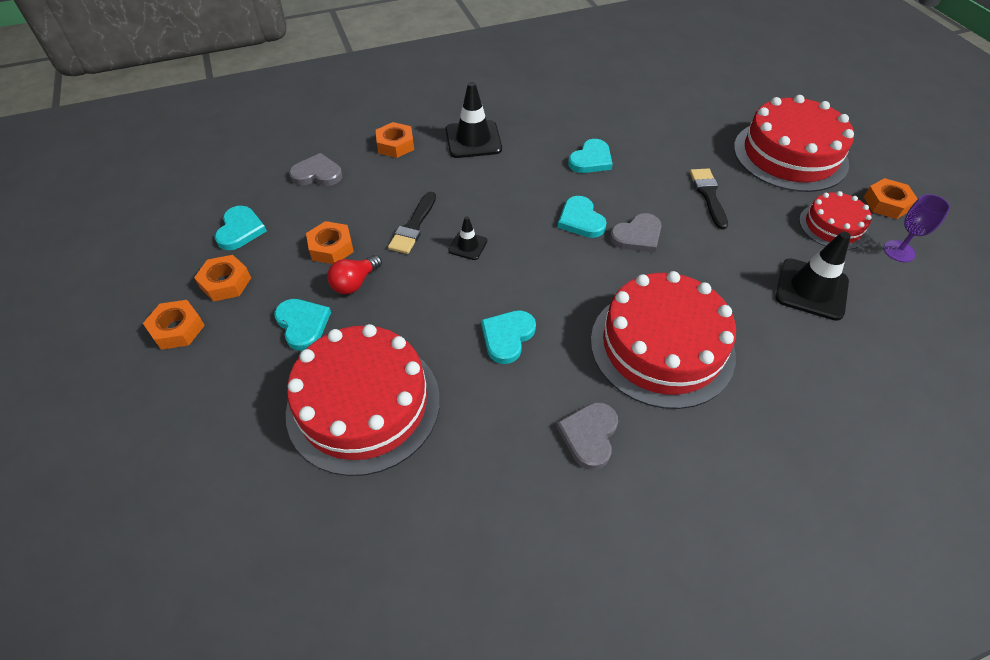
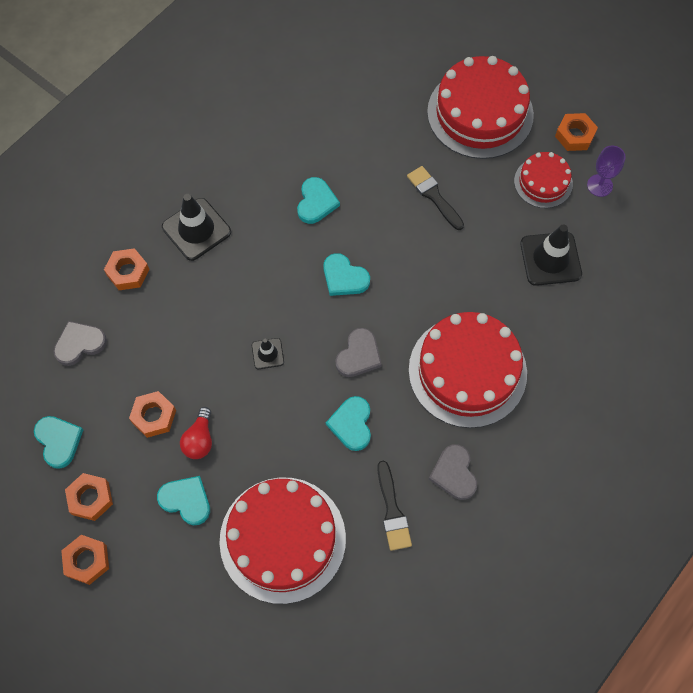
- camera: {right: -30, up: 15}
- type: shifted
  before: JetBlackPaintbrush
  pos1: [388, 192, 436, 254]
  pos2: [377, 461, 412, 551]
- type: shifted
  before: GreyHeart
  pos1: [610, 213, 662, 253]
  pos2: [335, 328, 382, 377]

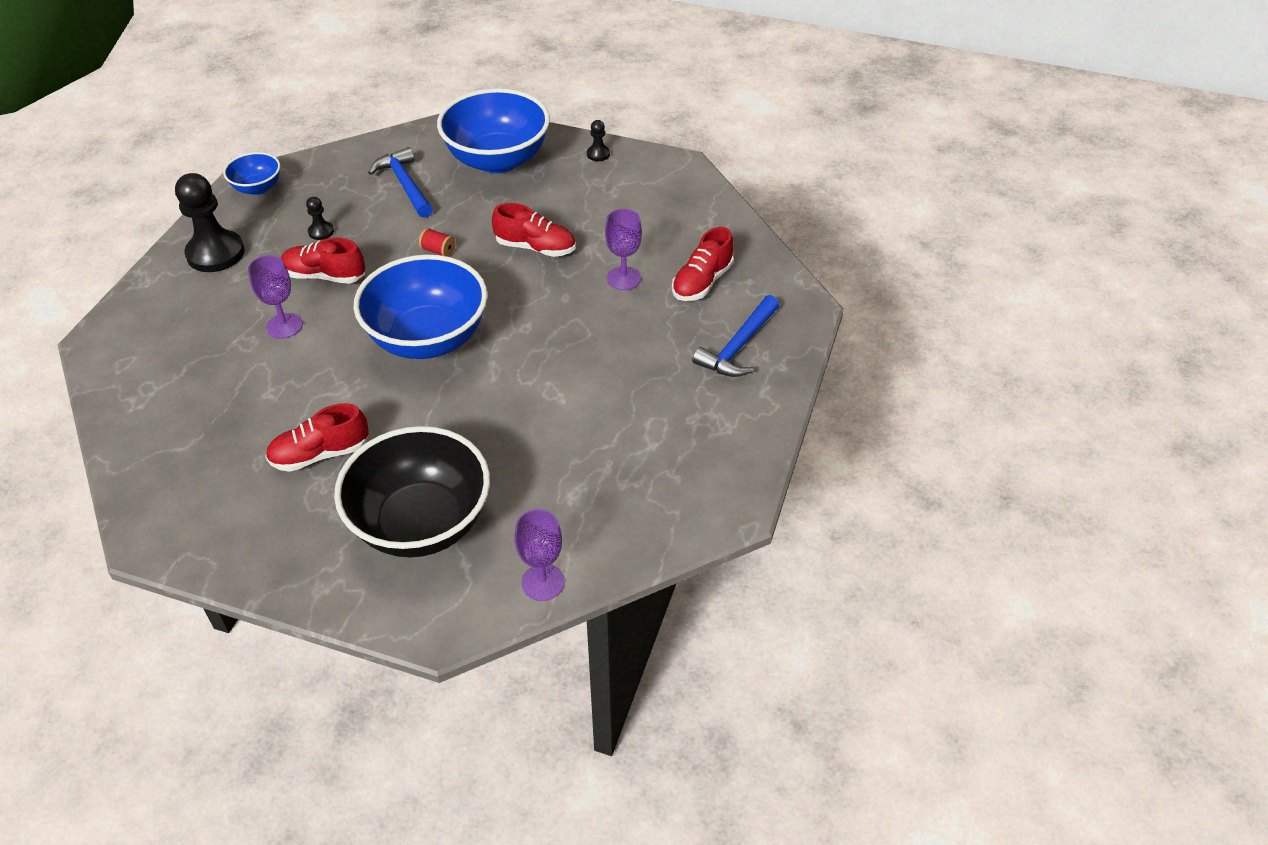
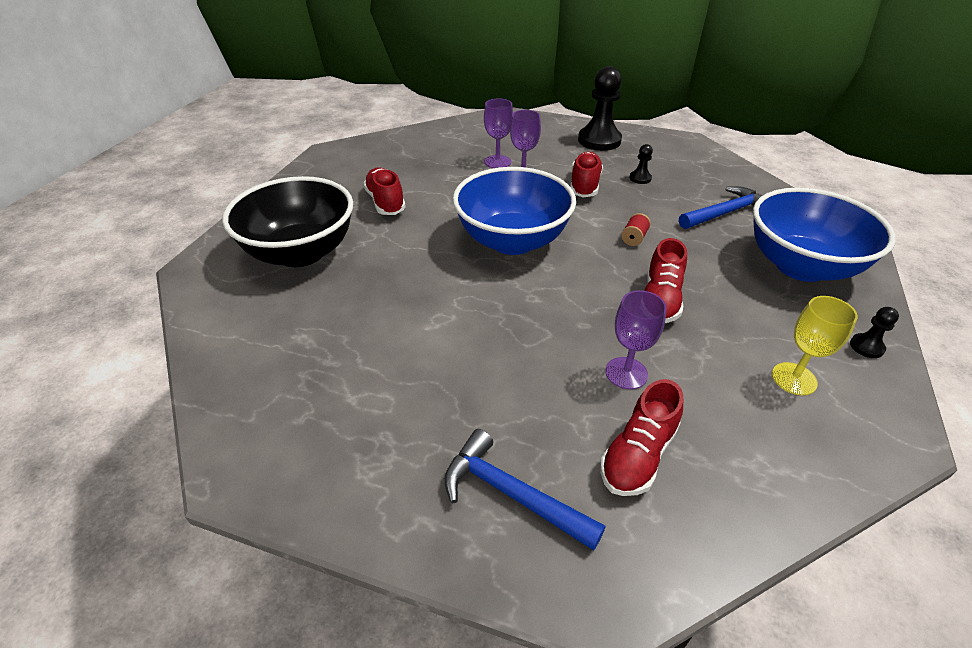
- camera: {right: 90, up: -5}
- type: gone
  before: CobaltDeepDish
  pos1: [223, 152, 280, 195]
- type: rotated
  before: RedLaceUpShoe
  pos1: [672, 227, 734, 301]
  pos2: [600, 379, 683, 496]
  turn: -90
- type: shifted
  before: PurpleWineGlass
  pos1: [514, 509, 565, 601]
  pos2: [484, 98, 513, 168]
- type: new
  after: YellowWineGlass
  pos2: [772, 296, 858, 395]

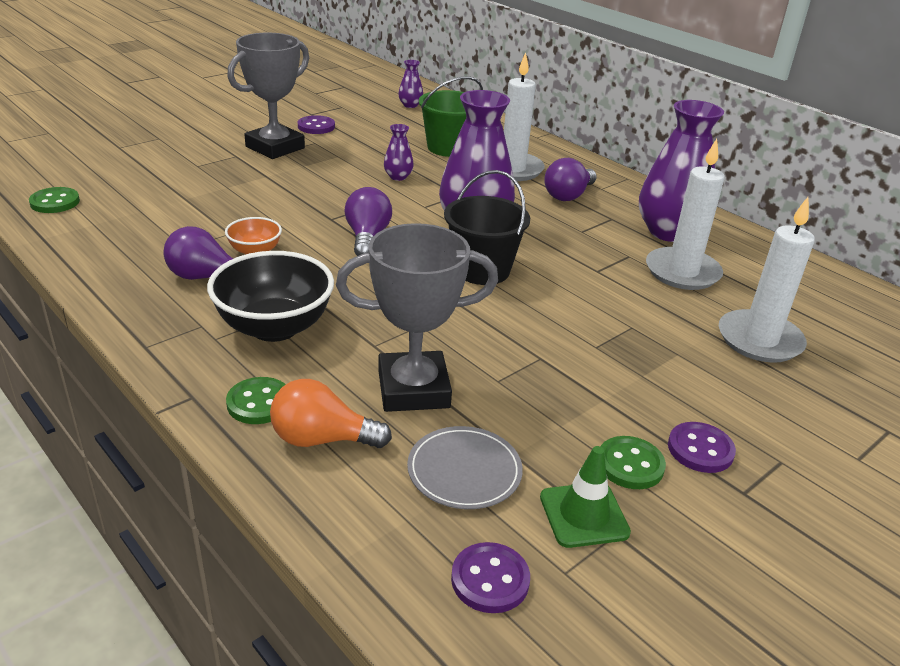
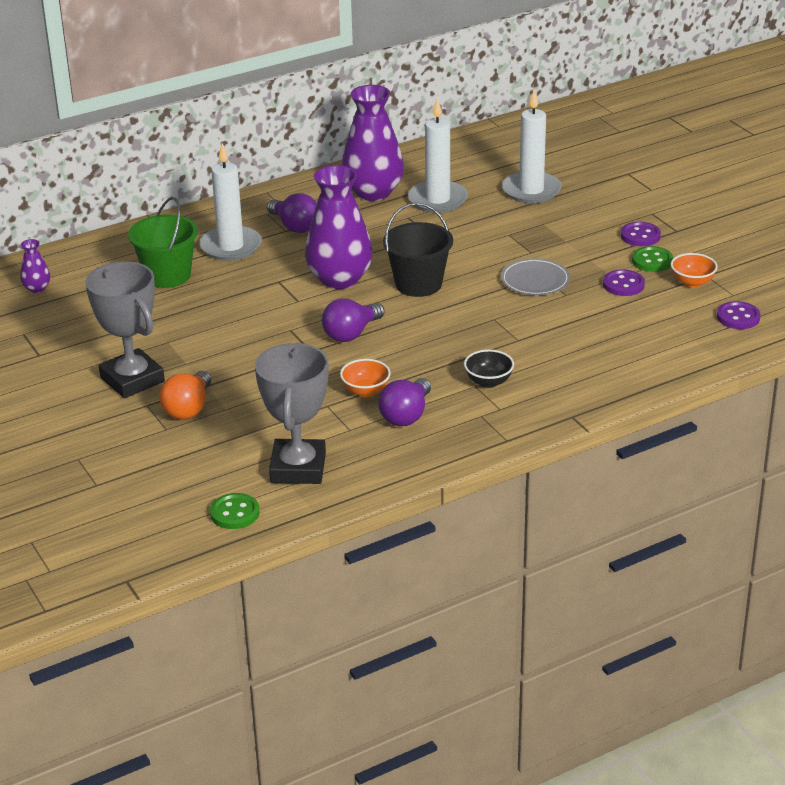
- camera: {right: -75, up: 0}
- type: shifted
  before: PurpleShirtButton
  pos1: [298, 115, 335, 134]
  pos2: [603, 270, 645, 296]
- type: gone
  before: PurpleTallVase
  pos1: [384, 124, 414, 181]
- type: rotated
  before: PurpleLightbulb
  pos1: [344, 187, 392, 256]
  pos2: [322, 298, 385, 342]
  turn: -60
- type: shifted
  before: GreyPrizeCup
  pos1: [336, 223, 498, 412]
  pos2: [255, 343, 328, 484]
- type: scaled
  before: JetBlackDeepDish
  pos1: [207, 251, 334, 342]
  pos2: [464, 350, 514, 388]
  scale: 0.52
- type: gone
  before: GreenShirtButton
  pos1: [226, 377, 286, 424]
- type: shifted
  before: OrangeColouredLightbulb
  pos1: [270, 379, 392, 448]
  pos2: [159, 371, 211, 420]
- type: shifted
  before: GreyFlatDish
  pos1: [407, 426, 523, 509]
  pos2: [501, 258, 570, 295]
- type: swapped
  before: GreenSafetyCone
  after: OrangeColouredDeepDish
  pos1: [540, 446, 631, 548]
  pos2: [671, 253, 718, 288]

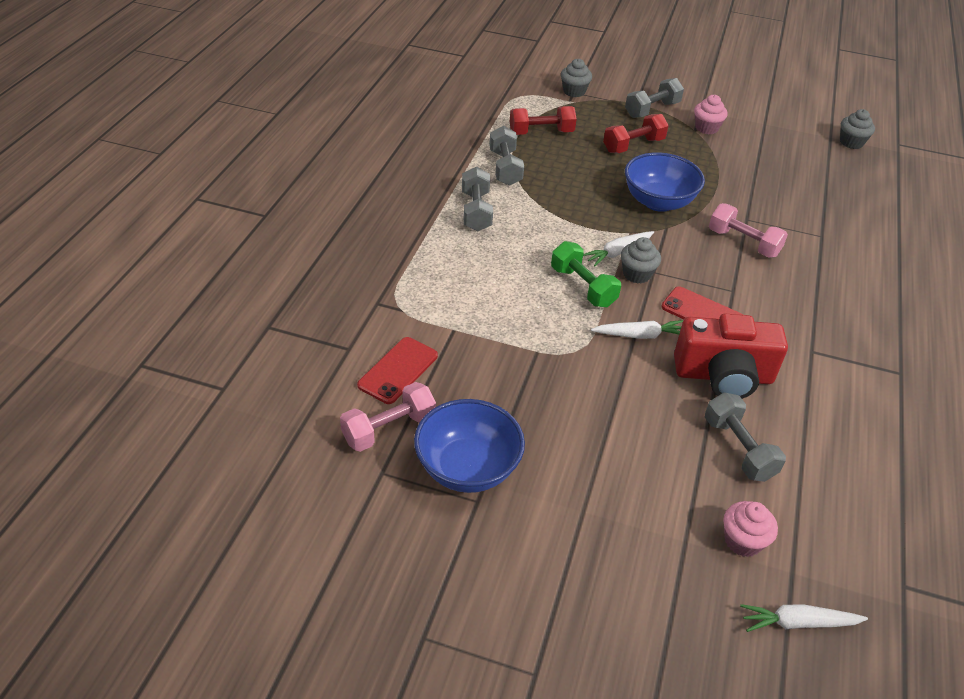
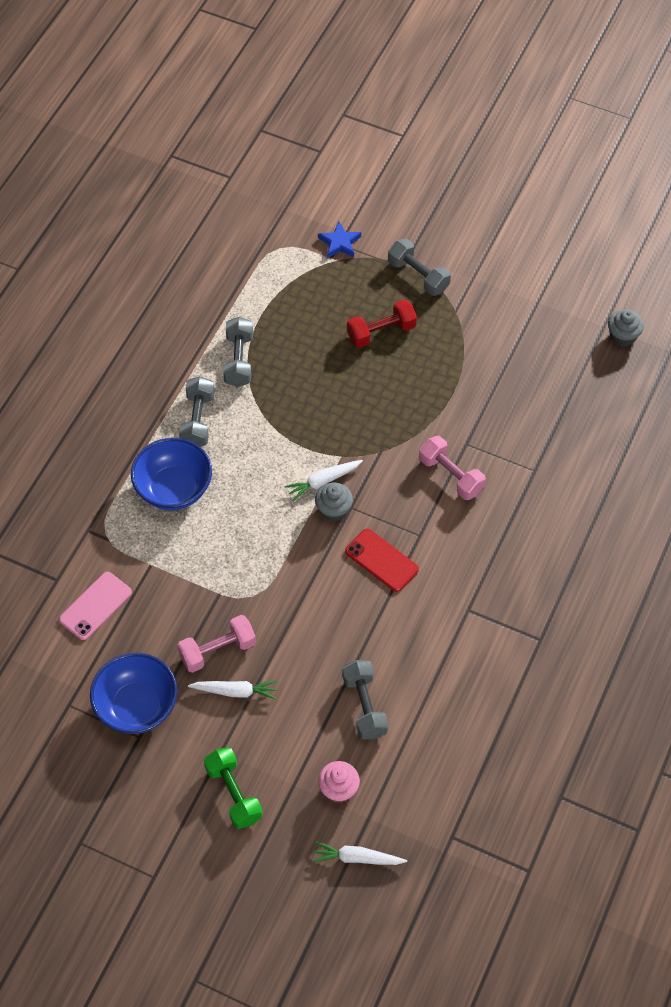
- camera: {right: 10, up: 15}
- type: swapped
  before: GreyMuffin
  after: CobaltFivePointedStar
  pos1: [561, 58, 592, 97]
  pos2: [318, 222, 361, 258]
- type: rotated
  before: GreyHandWeight
  pos1: [625, 78, 684, 118]
  pos2: [388, 238, 451, 296]
  turn: 75
- type: gone
  before: RosyMuffin
  pos1: [694, 95, 728, 135]
- type: gone
  before: RedHandWeight
  pos1: [510, 106, 577, 135]
- type: shifted
  before: CobaltDeepDish
  pos1: [625, 152, 705, 212]
  pos2: [131, 438, 212, 510]
- type: shifted
  before: GreenHandWeight
  pos1: [551, 241, 621, 307]
  pos2: [204, 747, 263, 829]
- type: gone
  before: RedCompactCamera
  pos1: [674, 314, 788, 399]
- type: shifted
  before: WhiteRootVegetable
  pos1: [591, 320, 683, 339]
  pos2: [188, 680, 278, 699]
- type: repainted
  before: RedPhone
  after: RosyPhone
  pos1: [357, 337, 438, 404]
  pos2: [59, 572, 132, 640]
- type: shifted
  before: RosyHandWeight
  pos1: [340, 382, 436, 452]
  pos2: [177, 615, 256, 673]

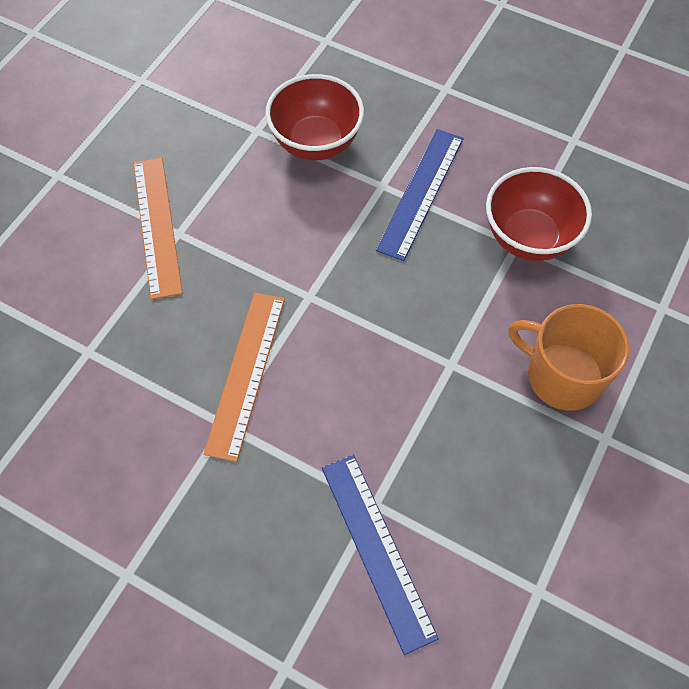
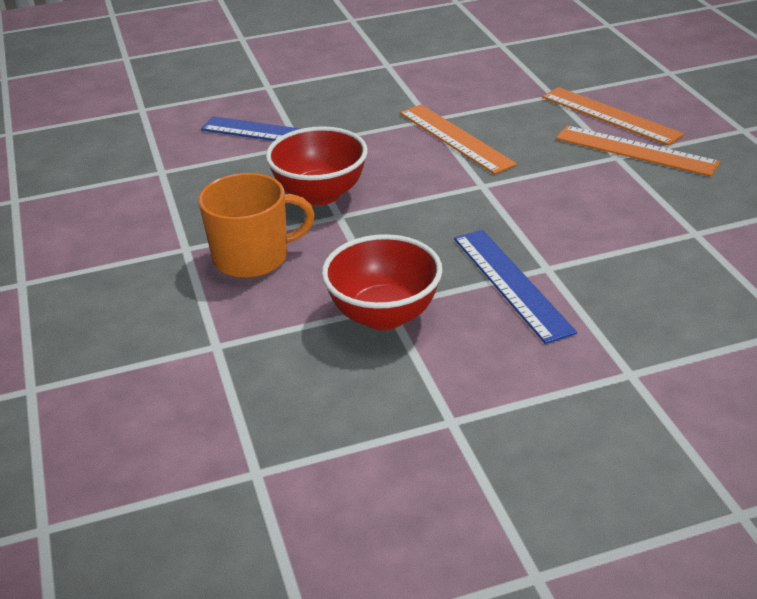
- camera: {right: 135, up: -25}
- type: shifted
  before: RedDeepDish
  pos1: [265, 74, 364, 160]
  pos2: [266, 126, 368, 205]
- type: new
  after: OrangeColouredRuler
  pos2: [542, 87, 685, 146]

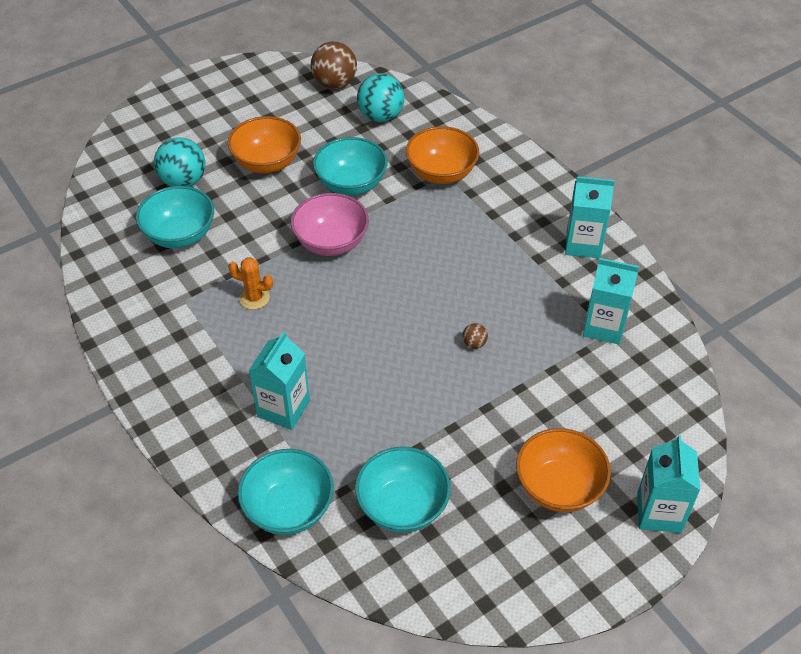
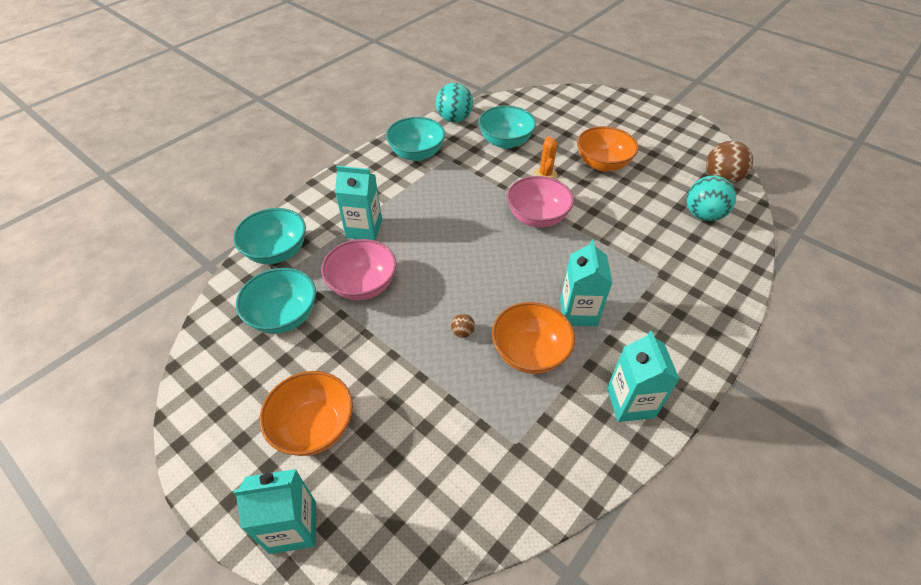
- camera: {right: 75, up: 0}
- type: shifted
  before: OrangeColouredDeepDish
  pos1: [406, 126, 479, 184]
  pos2: [492, 302, 575, 374]
- type: shifted
  before: TealPlayBall
  pos1: [154, 137, 205, 187]
  pos2: [436, 83, 473, 122]
- type: shifted
  before: TealDeepDish
  pos1: [313, 137, 388, 196]
  pos2: [386, 117, 445, 161]
- type: shifted
  before: OrangeColouredSaguaroCactus
  pos1: [228, 257, 273, 310]
  pos2: [534, 136, 557, 179]
- type: shifted
  before: TealMilkCarton
  pos1: [583, 258, 639, 344]
  pos2: [560, 239, 612, 327]
- type: new
  after: RosyDeepDish
  pos2: [321, 239, 397, 300]

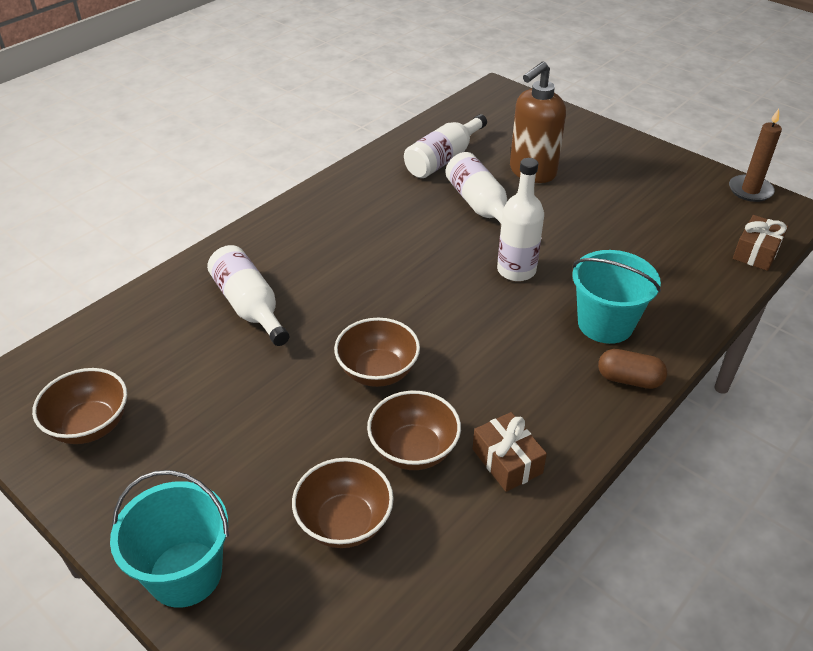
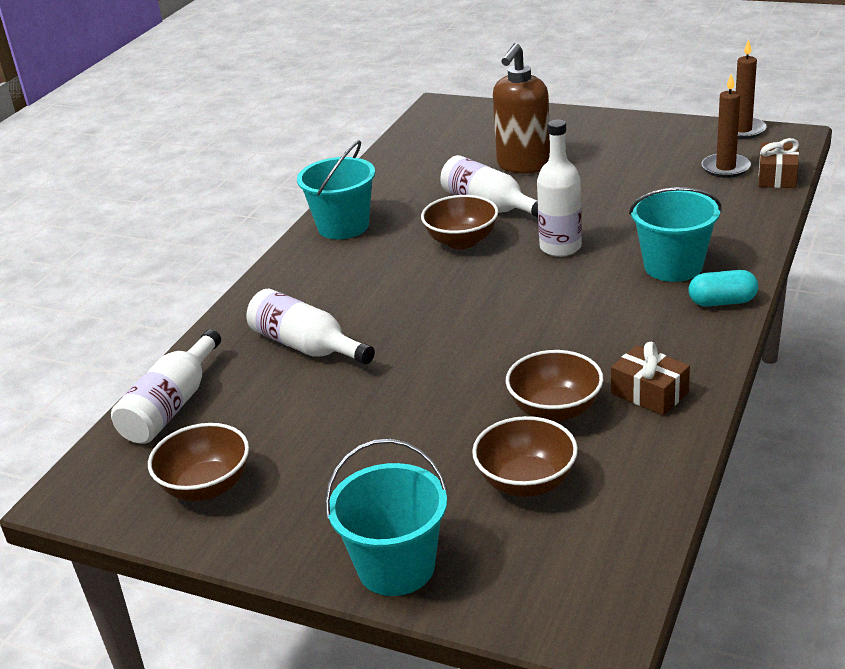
- camera: {right: -15, up: -10}
- type: shifted
  before: WhiteFlask
  pos1: [404, 114, 487, 178]
  pos2: [111, 329, 221, 444]
- type: shifted
  before: RussetDeepDish
  pos1: [334, 318, 420, 387]
  pos2: [421, 195, 498, 249]
- type: repainted
  before: RussetPill
  after: TealPill
  pos1: [598, 349, 667, 389]
  pos2: [689, 270, 758, 307]
- type: new
  after: RussetWaxCandle
  pos2: [701, 74, 751, 178]
- type: new
  after: TealBucket
  pos2: [297, 140, 375, 239]

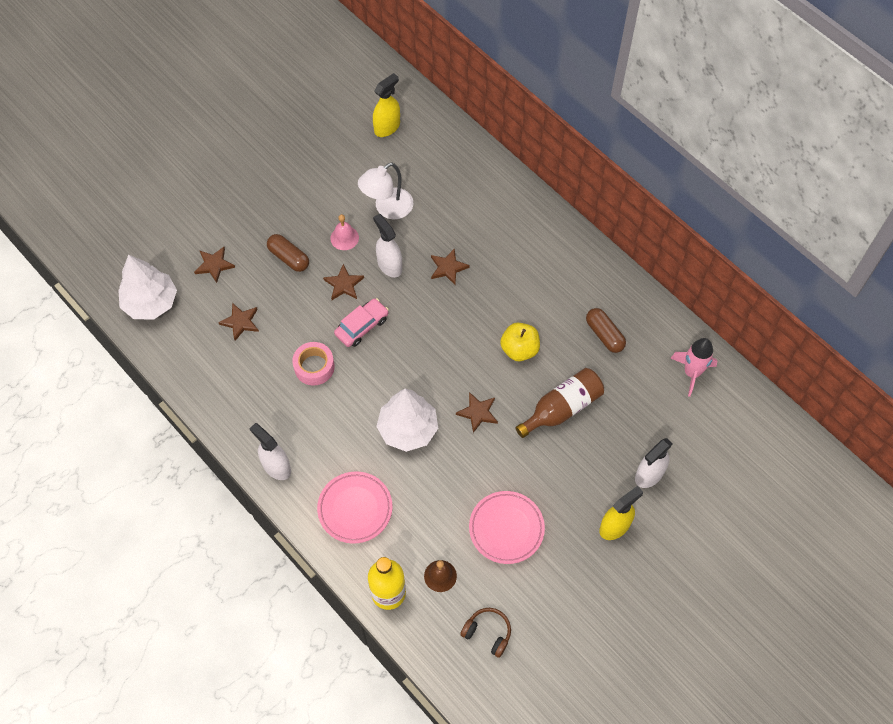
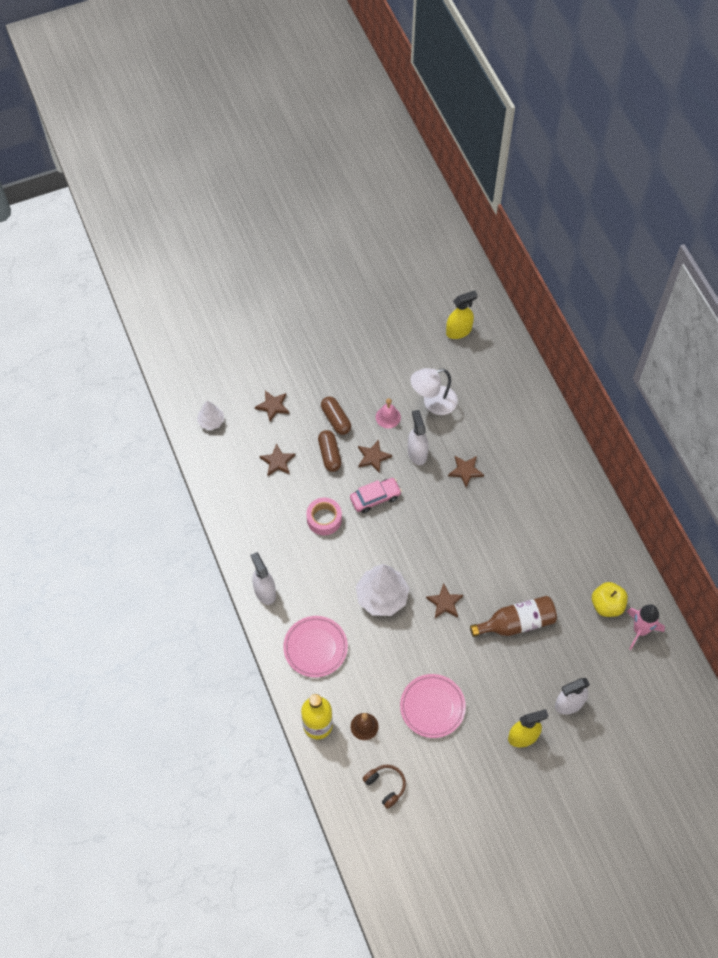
- camera: {right: 20, up: 0}
- type: scaled
  before: WhiteTree
  pos1: [118, 255, 177, 319]
  pos2: [197, 401, 224, 430]
  scale: 0.54
- type: shifted
  before: RussetPill
  pos1: [586, 308, 626, 353]
  pos2: [318, 430, 342, 472]
- type: shifted
  before: YellowApple
  pos1: [500, 323, 540, 361]
  pos2: [592, 582, 628, 617]

